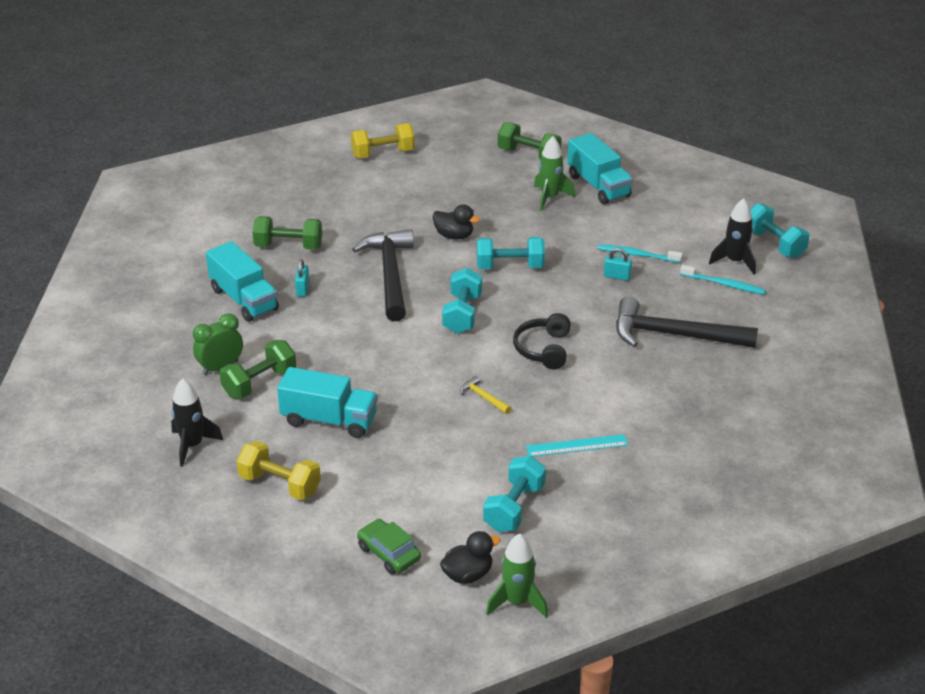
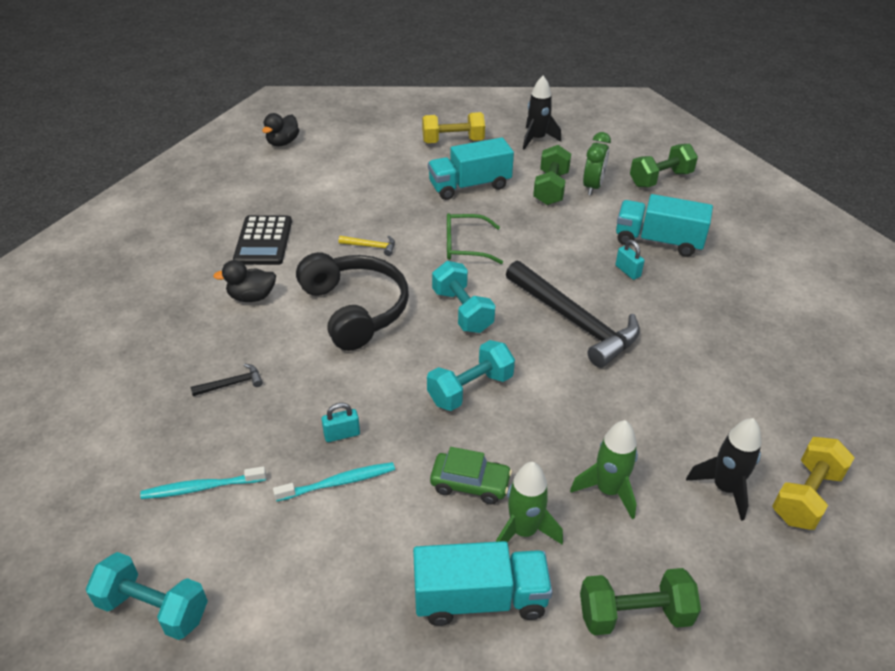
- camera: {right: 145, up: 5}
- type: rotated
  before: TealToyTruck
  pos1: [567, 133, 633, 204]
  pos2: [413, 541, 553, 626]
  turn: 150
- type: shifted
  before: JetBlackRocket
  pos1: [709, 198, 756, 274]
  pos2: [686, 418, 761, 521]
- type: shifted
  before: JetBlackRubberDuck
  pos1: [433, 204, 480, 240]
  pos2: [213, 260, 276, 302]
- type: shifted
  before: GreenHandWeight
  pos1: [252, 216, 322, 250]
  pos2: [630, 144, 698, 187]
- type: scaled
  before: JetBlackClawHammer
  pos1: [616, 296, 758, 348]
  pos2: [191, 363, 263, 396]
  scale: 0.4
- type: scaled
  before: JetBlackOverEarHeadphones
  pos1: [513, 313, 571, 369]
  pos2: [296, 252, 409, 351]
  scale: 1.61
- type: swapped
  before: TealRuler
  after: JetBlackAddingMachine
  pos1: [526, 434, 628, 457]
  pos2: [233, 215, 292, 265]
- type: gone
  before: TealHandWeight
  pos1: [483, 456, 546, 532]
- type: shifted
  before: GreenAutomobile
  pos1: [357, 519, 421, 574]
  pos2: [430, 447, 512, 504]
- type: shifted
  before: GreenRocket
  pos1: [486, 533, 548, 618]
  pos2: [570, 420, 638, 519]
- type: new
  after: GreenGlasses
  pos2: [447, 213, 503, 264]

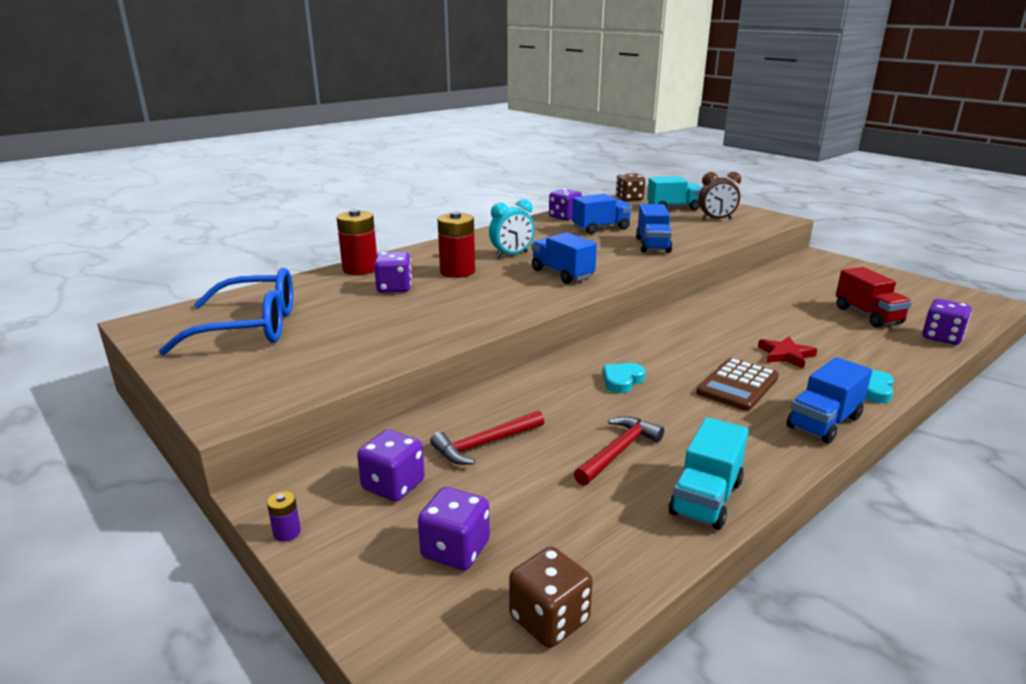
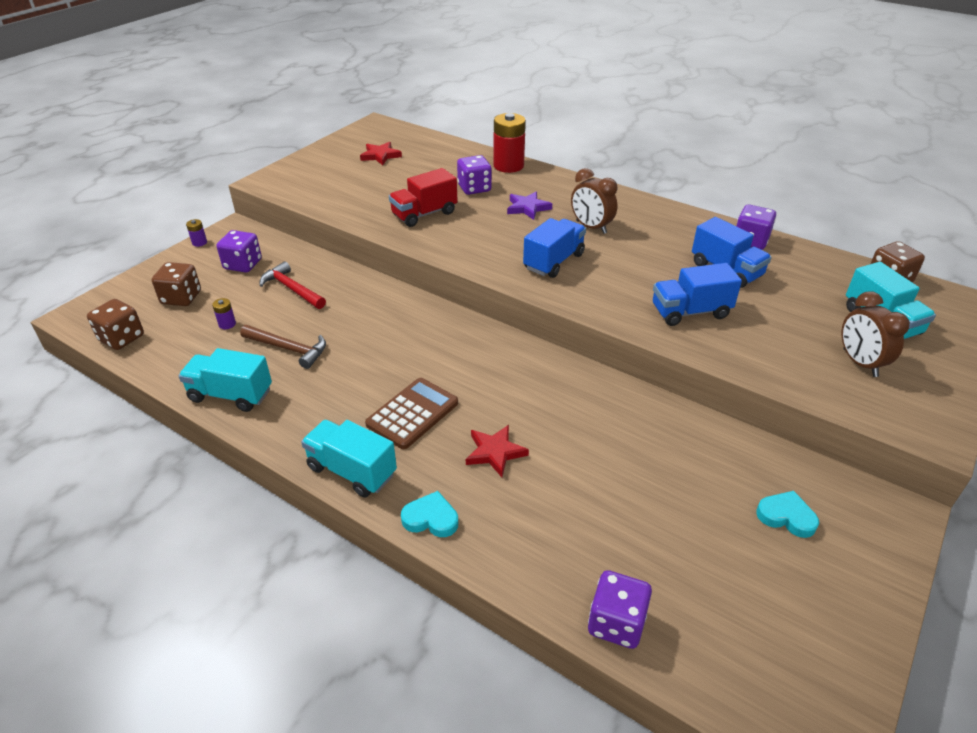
- camera: {right: 75, up: 15}
- type: repainted
  before: TealAlarmClock
  after: RussetAlarmClock
  pos1: [489, 199, 535, 258]
  pos2: [571, 168, 618, 234]
- type: swapped
  before: RedAaBattery
  after: PurpleFivePointedStar
  pos1: [437, 211, 475, 278]
  pos2: [507, 191, 552, 220]
- type: shifted
  before: RedToyTruck
  pos1: [836, 267, 912, 327]
  pos2: [389, 168, 458, 227]
- type: swapped
  before: CobaltGlasses
  after: RedFivePointedStar
  pos1: [158, 268, 293, 356]
  pos2: [360, 142, 402, 165]
- type: repainted
  before: CobaltToyTruck
  after: TealToyTruck
  pos1: [786, 357, 872, 444]
  pos2: [301, 420, 397, 498]
- type: rotated
  before: RussetAddingMachine
  pos1: [696, 358, 779, 411]
  pos2: [365, 378, 458, 449]
  turn: 105
- type: shifted
  before: TealHeart
  pos1: [603, 363, 646, 393]
  pos2: [756, 491, 819, 538]
- type: repainted
  before: RedClawHammer
  after: RussetClawHammer
  pos1: [574, 416, 664, 486]
  pos2: [240, 325, 326, 369]
- type: repainted
  before: PurpleGameDie
  after: RussetGameDie
  pos1: [418, 487, 490, 570]
  pos2: [152, 262, 201, 306]
- type: new
  after: PurpleAaBattery
  pos2: [212, 298, 236, 329]

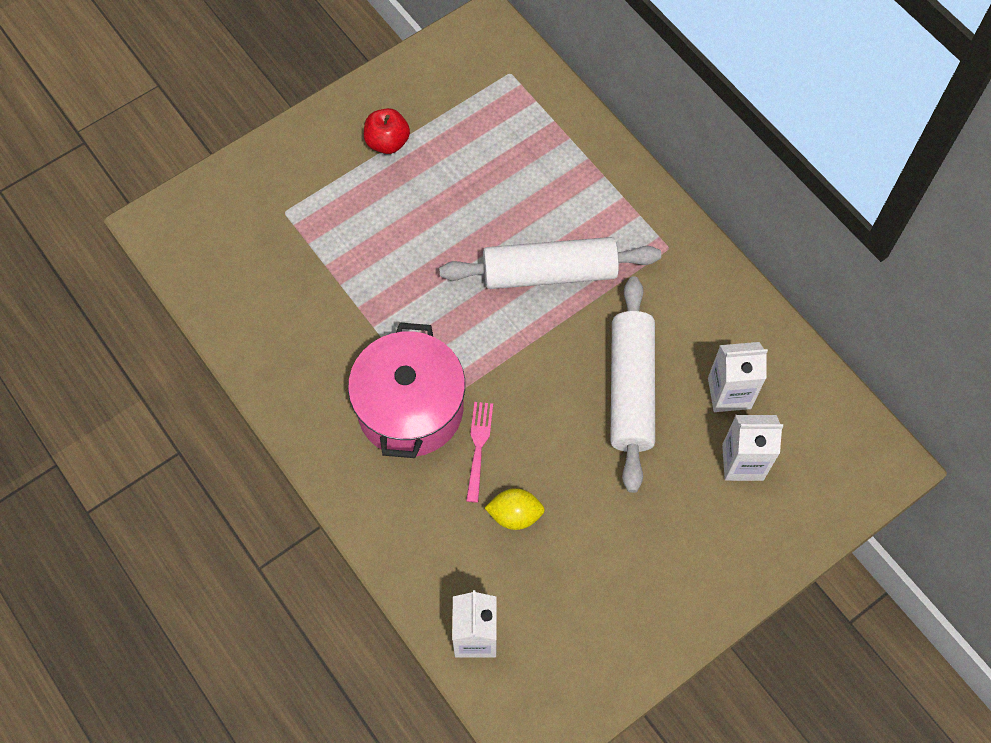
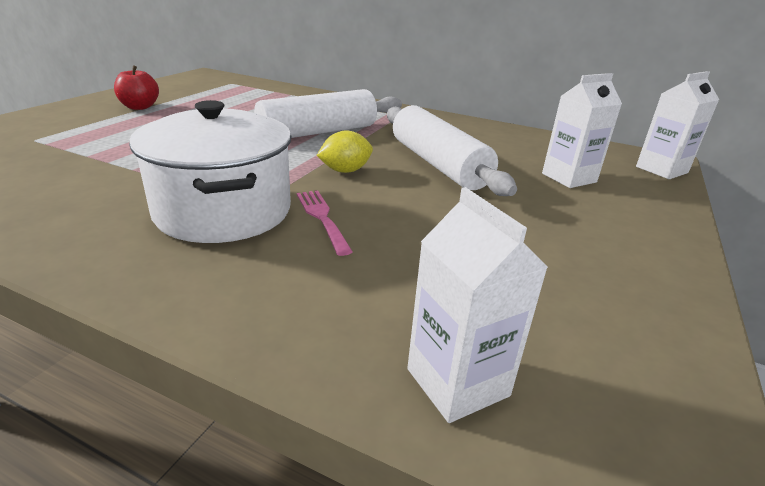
- camera: {right: -30, up: -35}
- type: repainted
  before: RosyStockpot
  after: WhiteStockpot
  pos1: [348, 323, 465, 458]
  pos2: [129, 100, 292, 243]
- type: shifted
  before: WhiteMilkCarton
  pos1: [708, 342, 768, 412]
  pos2: [636, 71, 719, 179]
- type: shifted
  before: YellowToyLemon
  pos1: [485, 488, 545, 530]
  pos2: [316, 130, 373, 173]

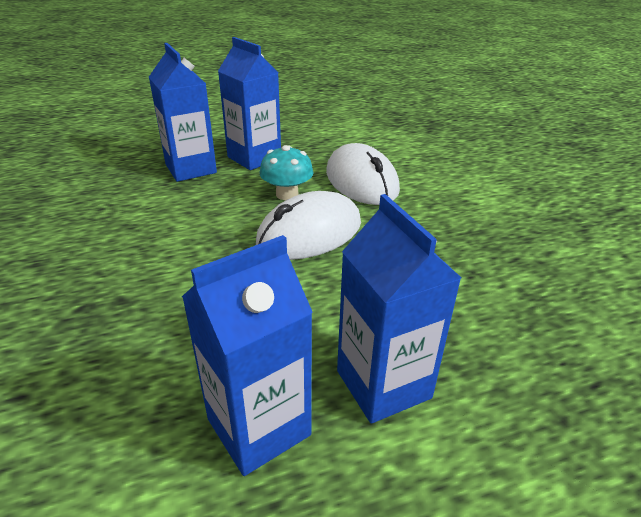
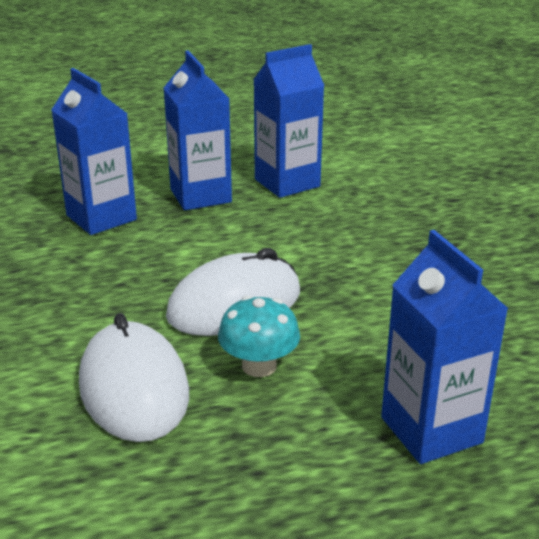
- camera: {right: -175, up: -5}
- type: shifted
  before: CobaltMilkCarton
  pos1: [218, 37, 281, 170]
  pos2: [51, 68, 137, 235]

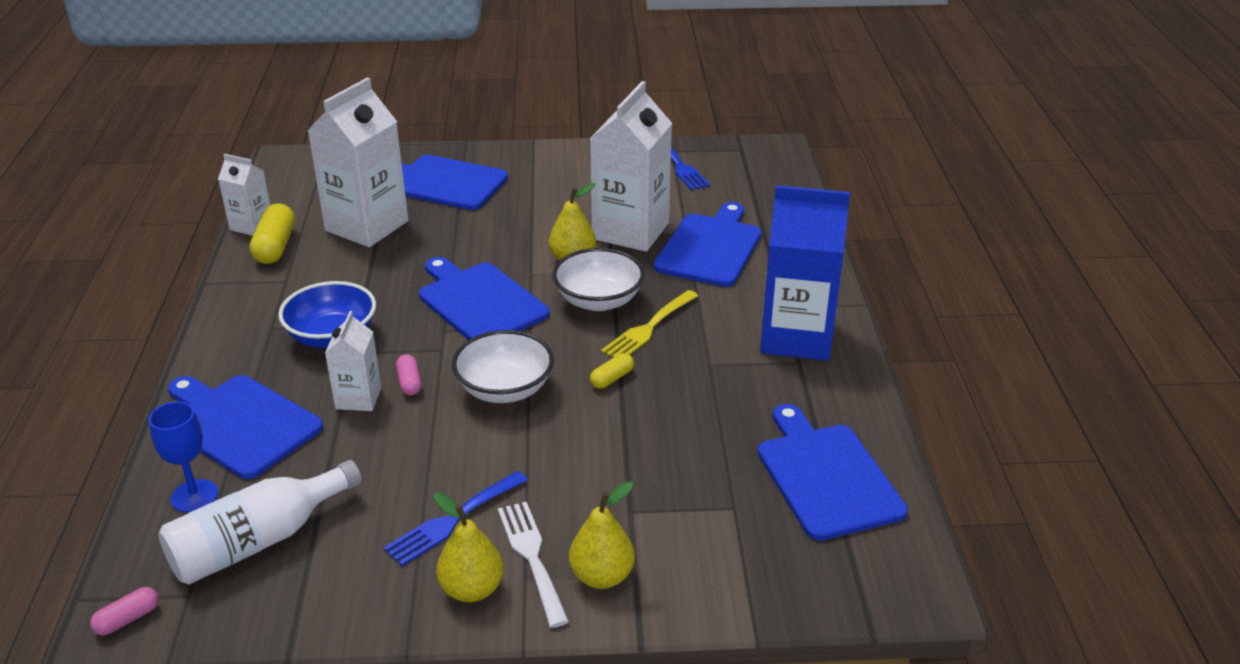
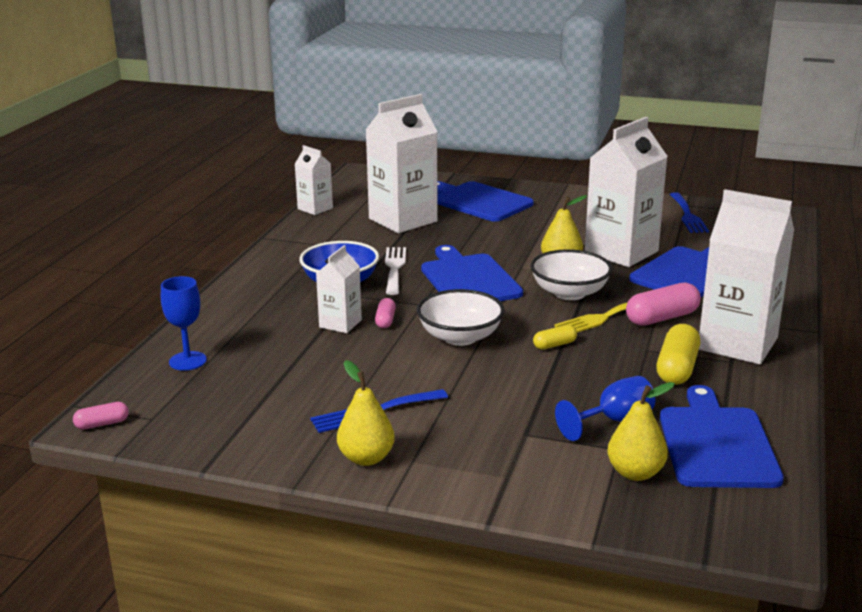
- camera: {right: 20, up: -10}
- type: repainted
  before: CobaltMilkCarton
  after: WhiteMilkCarton
  pos1: [760, 185, 850, 361]
  pos2: [699, 189, 794, 364]
- type: shifted
  before: YellowPill
  pos1: [250, 203, 295, 264]
  pos2: [656, 324, 700, 385]
- type: gone
  before: CobaltChoppingBoard
  pos1: [168, 375, 323, 479]
- type: gone
  before: WhiteFlask
  pos1: [159, 460, 362, 585]
- type: shifted
  before: YellowToyPear
  pos1: [569, 482, 635, 589]
  pos2: [607, 382, 675, 481]
- type: shifted
  before: WhiteDinnerFork
  pos1: [498, 502, 569, 628]
  pos2: [385, 247, 406, 295]
- type: new
  after: RosyPill
  pos2: [626, 282, 701, 326]
- type: new
  after: CobaltWineGlass
  pos2: [555, 376, 655, 441]

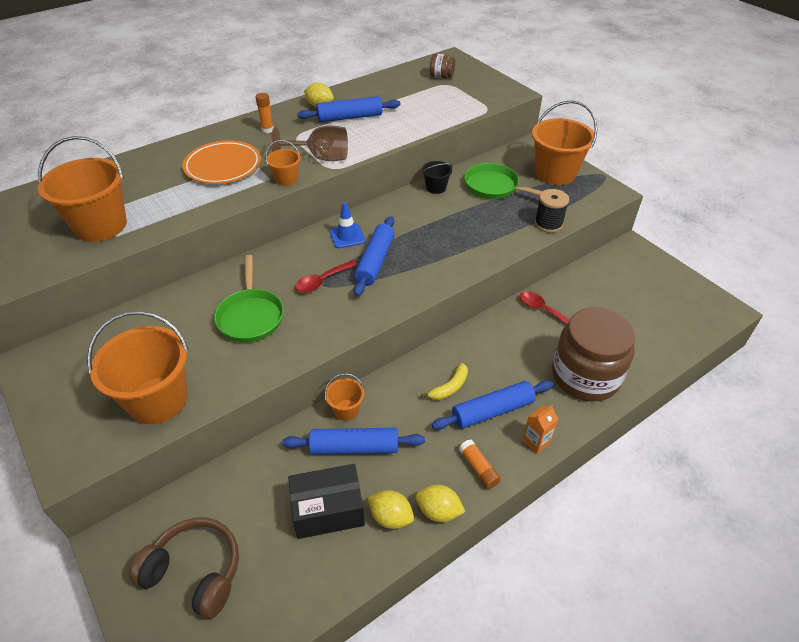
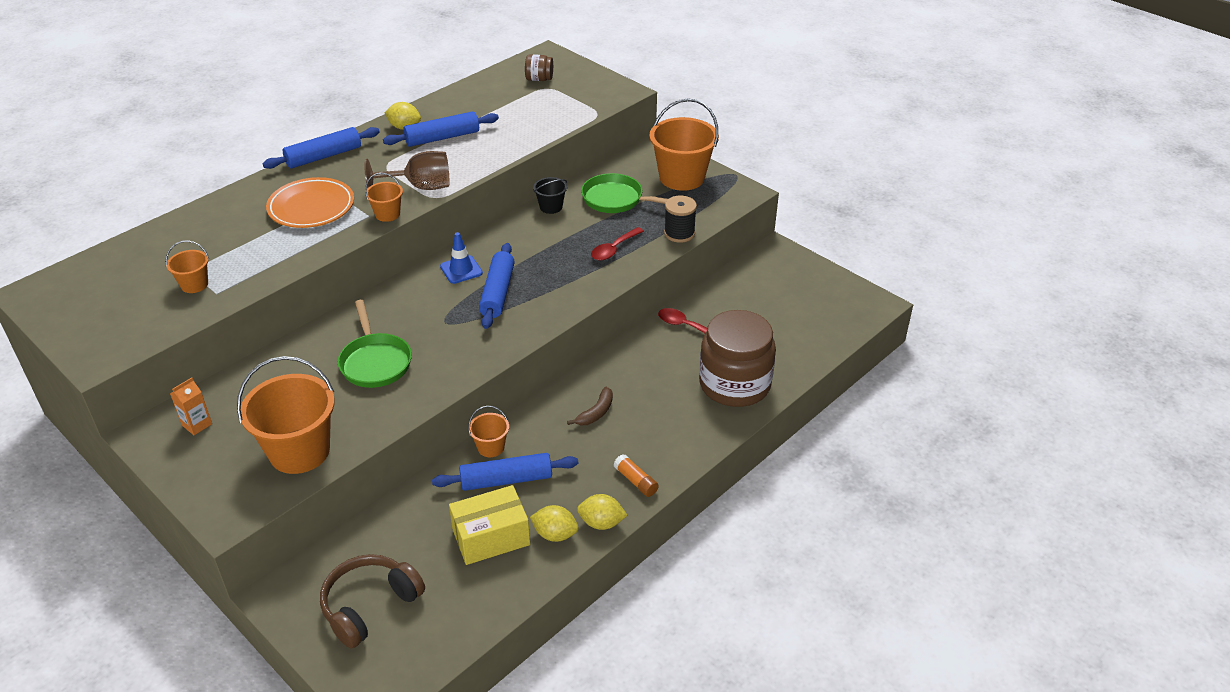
- camera: {right: -10, up: -5}
- type: gone
  before: OrangeColouredStickOfGlue
  pos1: [255, 93, 274, 133]
- type: scaled
  before: OrangeColouredBucket
  pos1: [38, 136, 127, 242]
  pos2: [165, 240, 209, 293]
  scale: 0.48
- type: shifted
  before: RedTeaspoon
  pos1: [295, 260, 358, 293]
  pos2: [591, 227, 644, 261]
- type: repainted
  before: YellowBananaFruit
  after: RussetBananaFruit
  pos1: [421, 363, 468, 400]
  pos2: [567, 387, 613, 425]
- type: shifted
  before: CobaltPastryRoller
  pos1: [432, 380, 553, 430]
  pos2: [262, 127, 380, 169]
- type: shifted
  before: OrangeColouredMilkCarton
  pos1: [522, 405, 558, 454]
  pos2: [170, 377, 212, 435]
- type: repainted
  before: JetBlackPackage
  after: YellowPackage
  pos1: [288, 464, 365, 539]
  pos2: [449, 485, 530, 565]
- type: rotated
  before: RussetOverEarHeadphones
  pos1: [129, 518, 239, 619]
  pos2: [320, 554, 425, 648]
  turn: -60

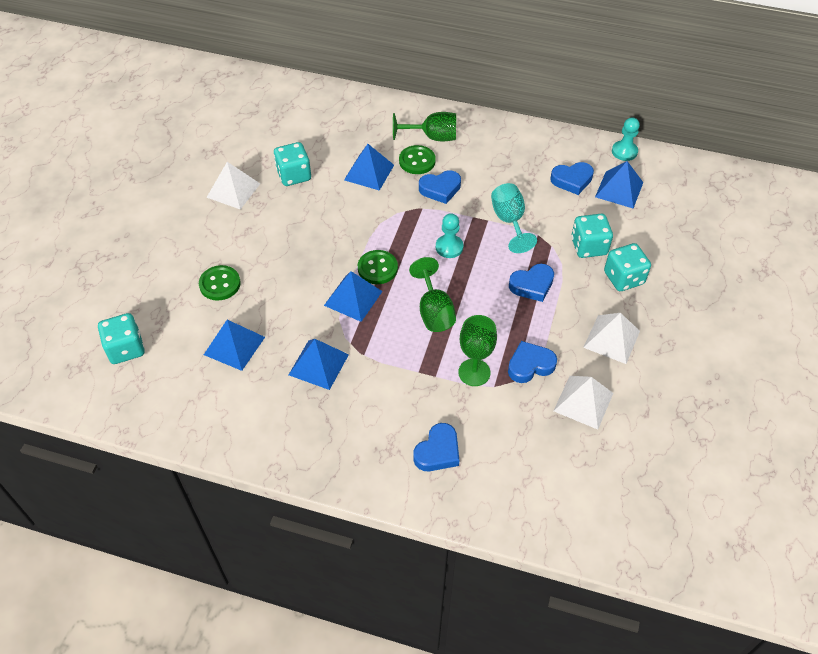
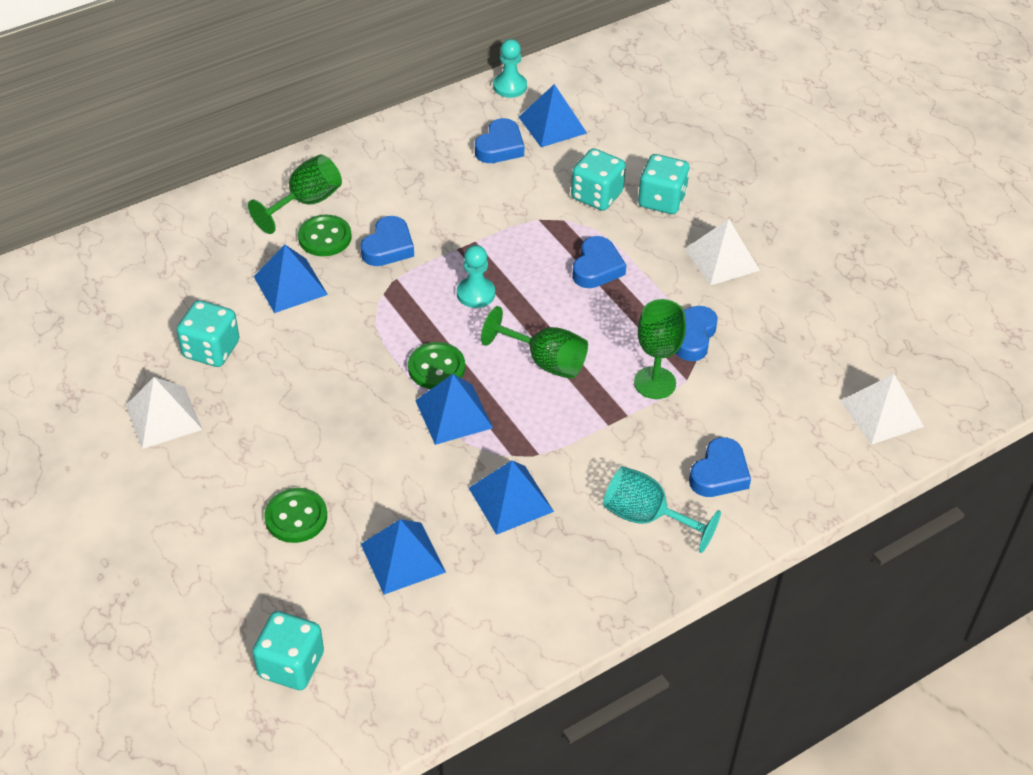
- camera: {right: -50, up: -5}
- type: shifted
  before: TealWineGlass
  pos1: [491, 183, 537, 253]
  pos2: [603, 466, 721, 553]
- type: shifted
  before: WhiteSolidPyramid
  pos1: [554, 376, 613, 429]
  pos2: [840, 374, 924, 445]
- type: rotated
  before: CobaltHeart
  pos1: [413, 423, 459, 471]
  pos2: [689, 437, 751, 497]
  turn: 45

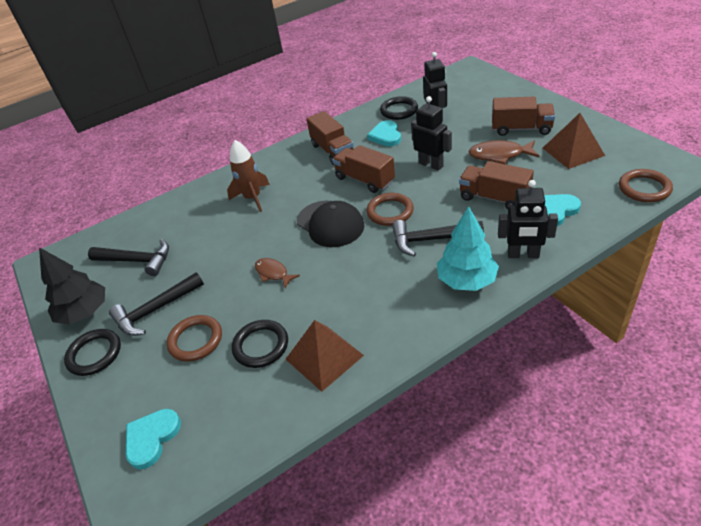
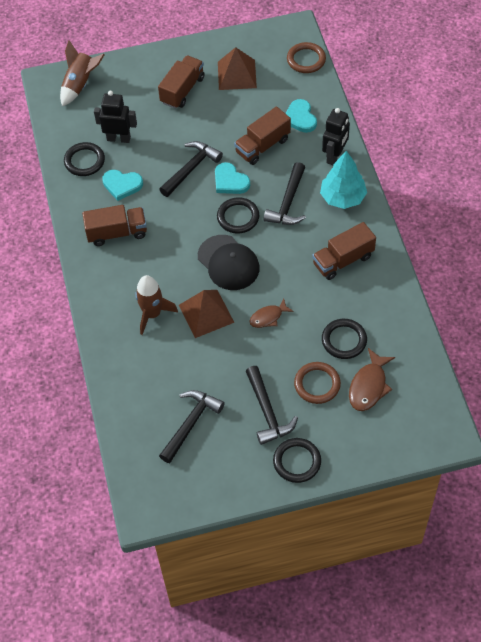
- camera: {right: -75, up: 15}
- type: swapped
  before: JetBlackToyRobot
  after: JetBlackClawHammer
  pos1: [411, 96, 452, 171]
  pos2: [159, 141, 223, 197]
- type: shifted
  before: RussetToyFish
  pos1: [469, 140, 540, 164]
  pos2: [349, 348, 395, 411]
- type: shifted
  before: RussetToyTruck
  pos1: [332, 145, 395, 193]
  pos2: [312, 222, 376, 280]
- type: repainted
  before: RussetRing
  after: JetBlackRing
  pos1: [366, 193, 414, 226]
  pos2: [217, 197, 259, 234]
- type: rotated
  before: JetBlackPeakedCap
  pos1: [297, 201, 364, 247]
  pos2: [198, 235, 260, 290]
  turn: 75
- type: gone
  before: JetBlackTree
  pos1: [39, 247, 105, 324]
- type: shifted
  before: RussetSolidPyramid
  pos1: [286, 320, 364, 392]
  pos2: [179, 290, 235, 338]
- type: shifted
  before: TealHeart
  pos1: [126, 409, 181, 470]
  pos2: [215, 162, 250, 194]
- type: new
  after: RussetRocket
  pos2: [60, 40, 105, 106]

